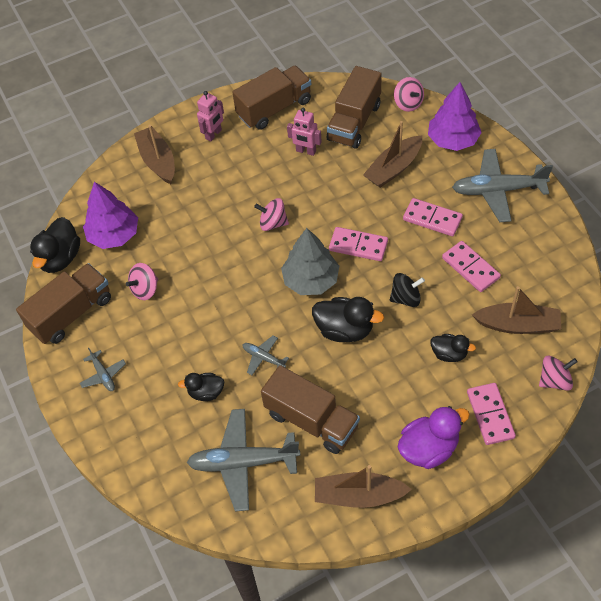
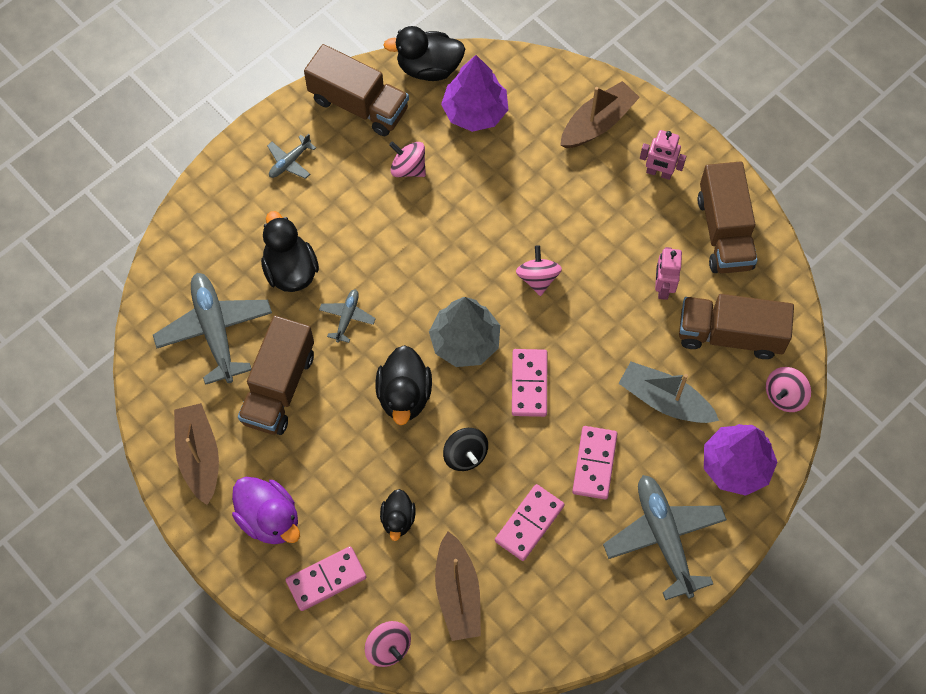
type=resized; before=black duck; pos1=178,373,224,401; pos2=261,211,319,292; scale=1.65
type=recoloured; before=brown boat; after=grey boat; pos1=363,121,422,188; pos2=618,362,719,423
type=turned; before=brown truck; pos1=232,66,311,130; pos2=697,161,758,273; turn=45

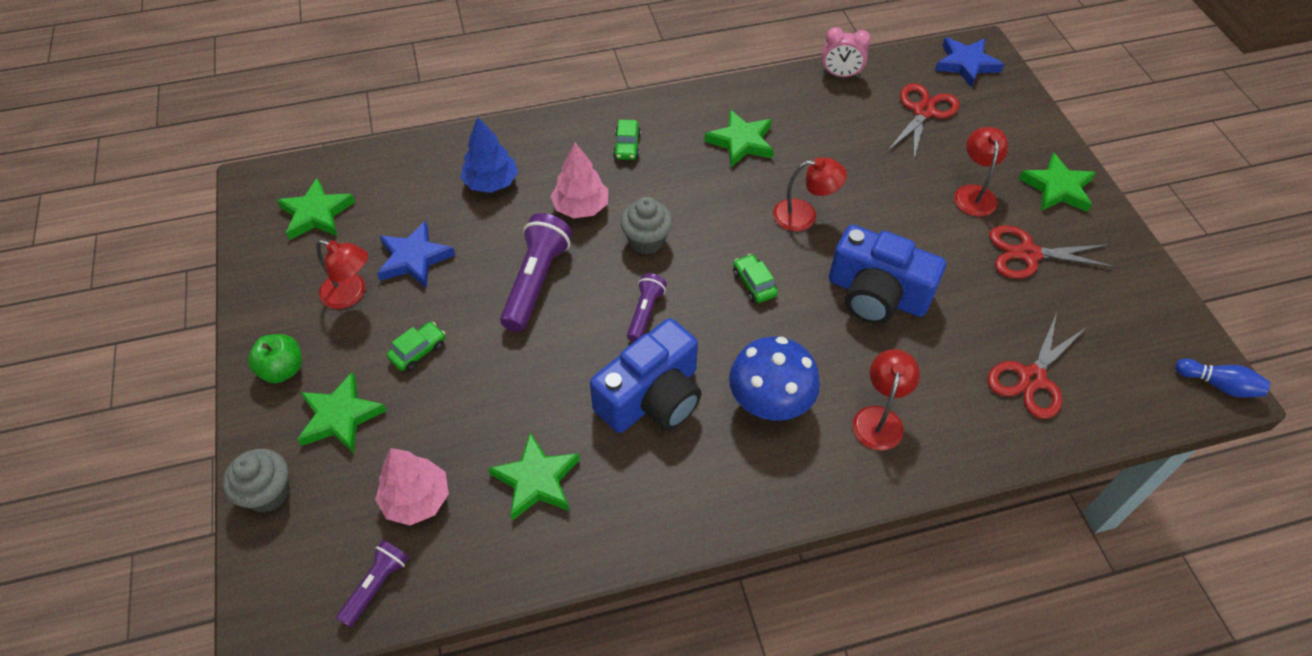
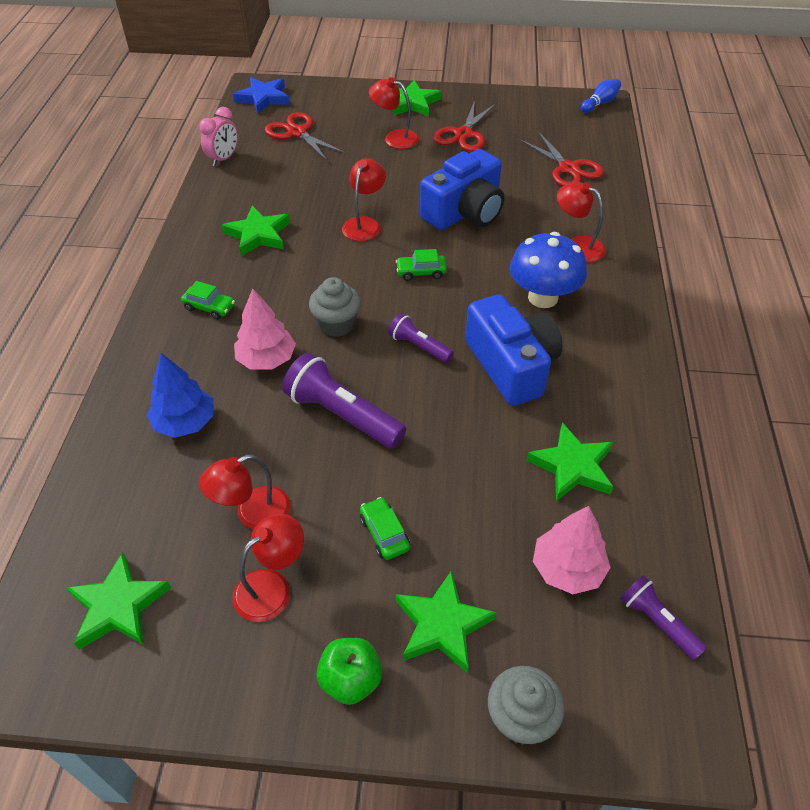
type=replaced; before=blue star; after=red lamp; pos1=377,221,455,288; pos2=199,454,291,530

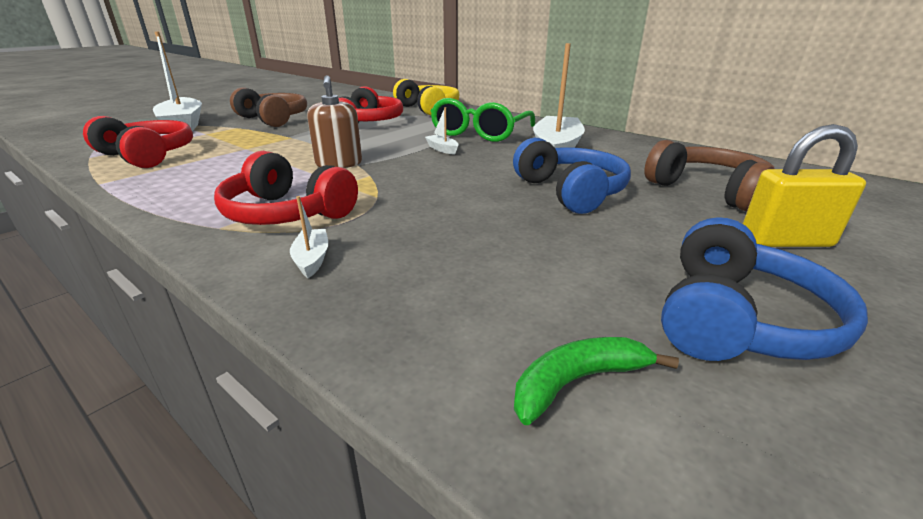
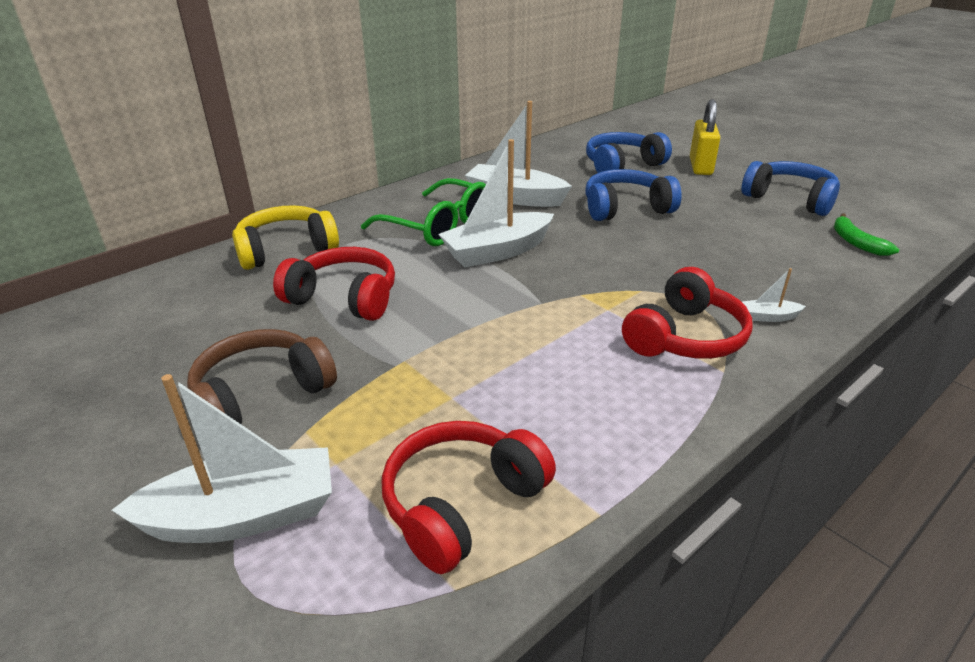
type=resized; before=white boat; pos1=425,107,459,155; pos2=439,139,554,268; scale=2.34
type=recoloured; before=brown headphones; after=blue headphones; pos1=644,140,775,212; pos2=586,132,672,173
type=removed; before=brown soap dispenser; pos1=307,75,362,168

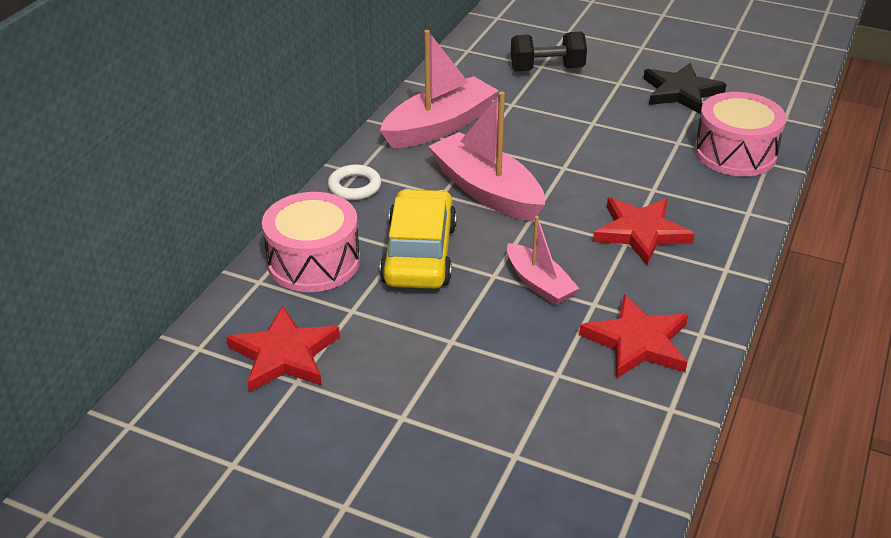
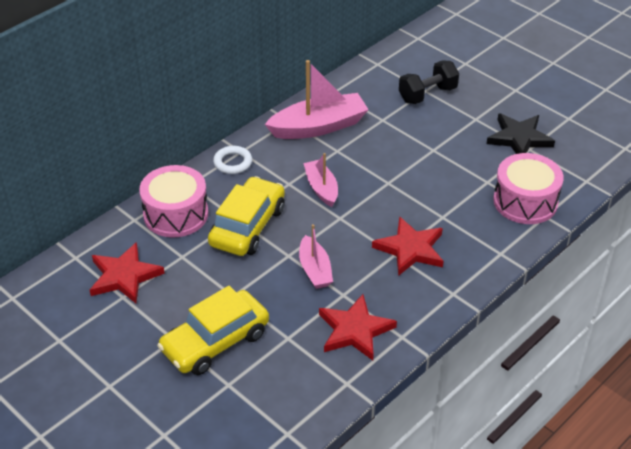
type=added; after=yellow car; pos2=157,286,269,375
type=resized; before=pink boat; pos1=428,91,545,222; pos2=303,153,338,207; scale=0.58
type=turned; before=black dumbbell; pos1=511,32,587,71; pos2=399,60,459,104; turn=-45

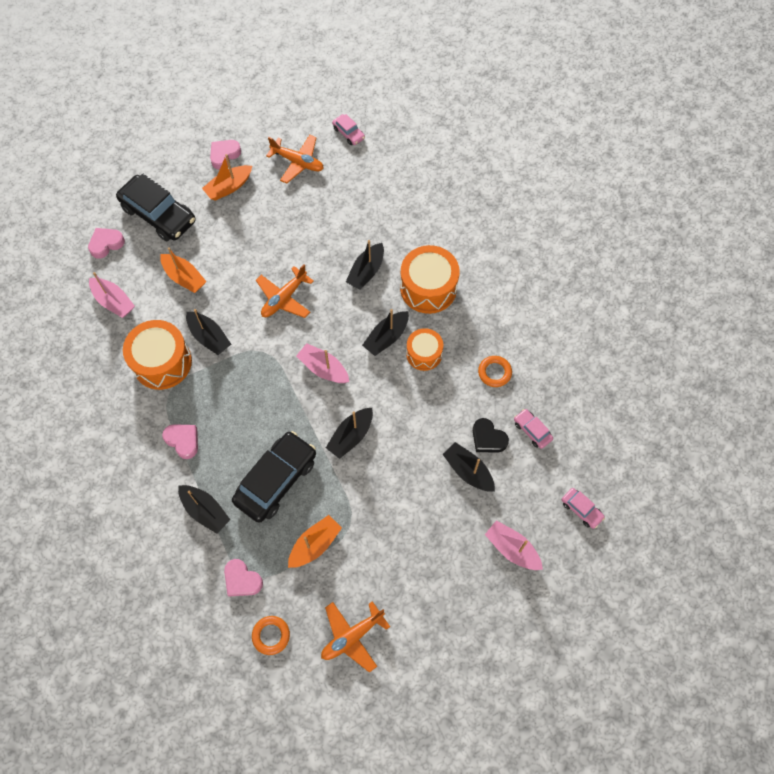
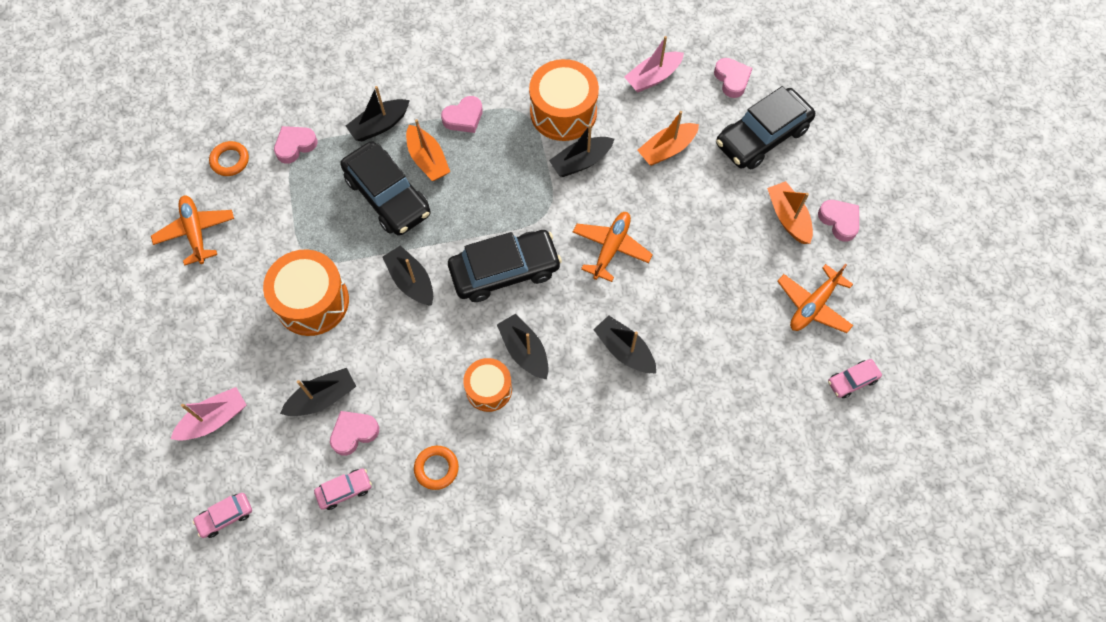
type=moved; before=orange drum; pos1=400,245,460,314; pos2=263,249,349,336
type=recoloured; before=black heart; after=pink heart; pos1=473,418,509,453; pos2=330,411,379,456
type=moved; before=orange boat; pos1=288,515,342,568; pos2=406,119,450,181
type=replaced; before=pink boat; after=black car; pos1=296,343,349,383; pos2=448,230,562,302
type=turned; before=orange plane; pos1=256,264,314,318; pos2=573,212,653,282; turn=60

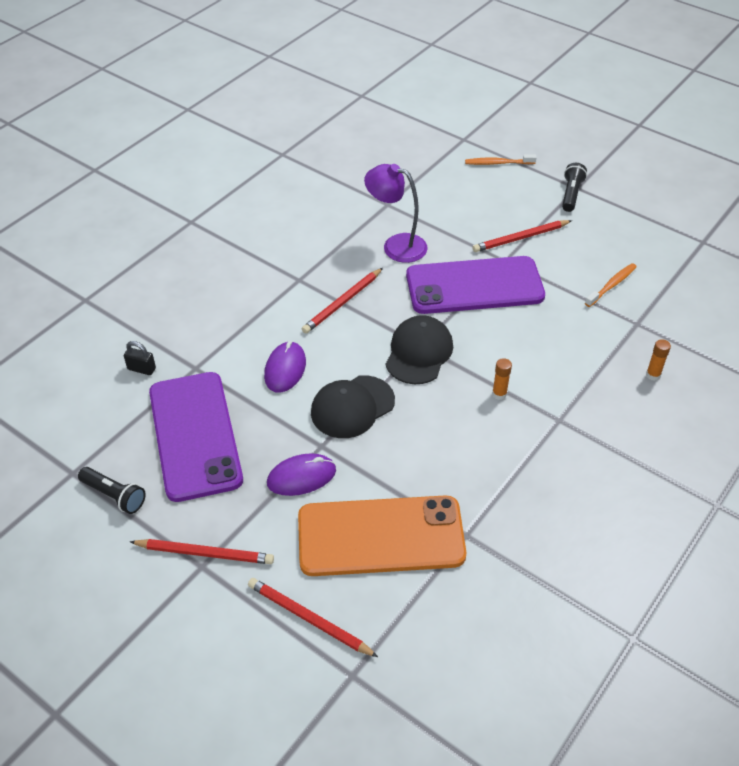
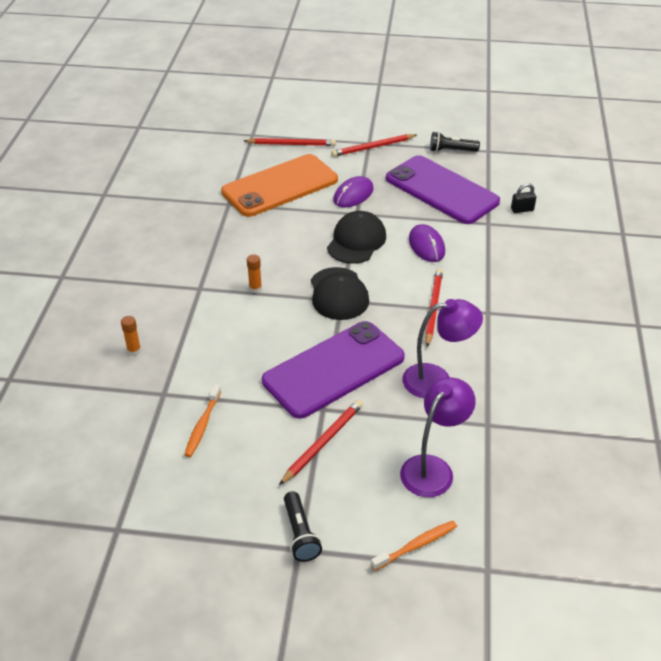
type=added; after=purple lamp; pos2=400,377,476,497

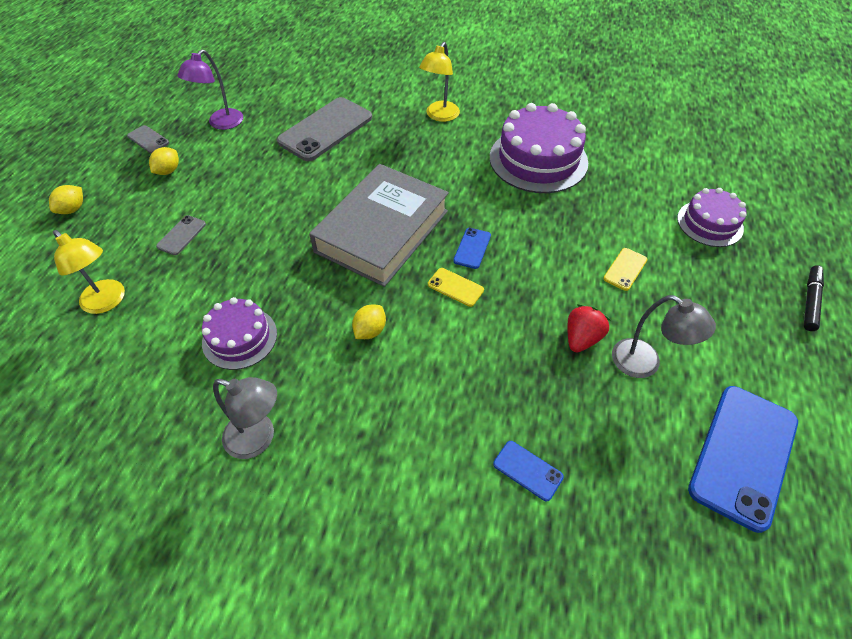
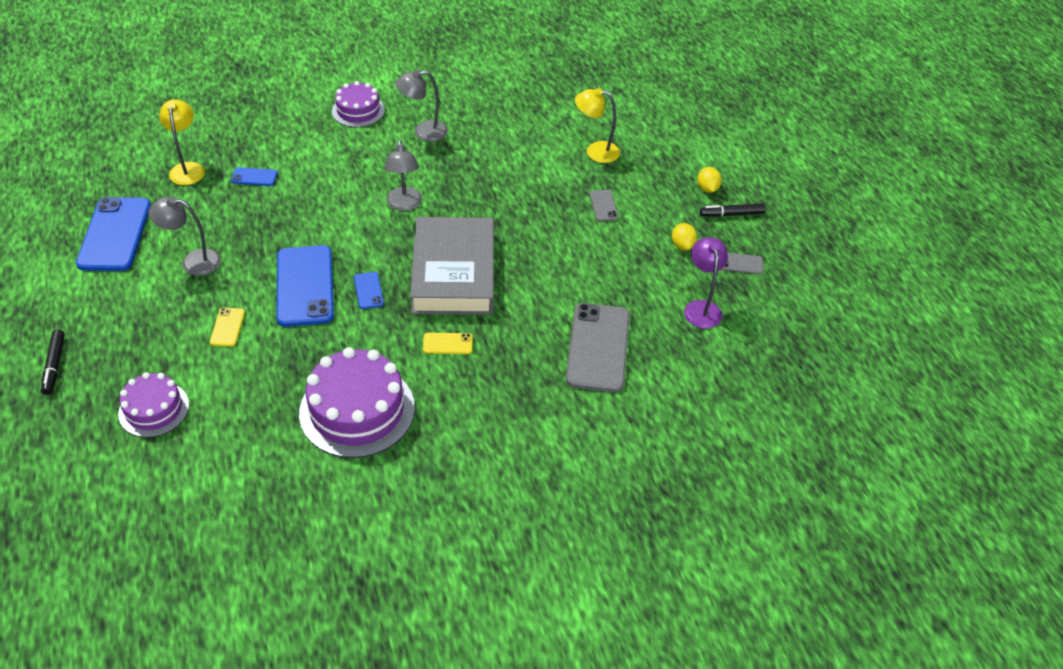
type=moved; before=yellow lamp; pos1=419,42,460,122; pos2=159,99,205,185
type=added; after=blue phone; pos2=276,245,334,327
type=moved; before=purple cake; pos1=202,297,277,370; pos2=332,81,385,128
type=replaced; before=yellow lemon; after=grey lamp; pos1=352,304,386,339; pos2=384,139,422,211
type=moved; before=yellow phone; pos1=428,268,484,307; pos2=423,333,473,354
type=added; after=black marker; pos2=700,203,766,217
type=removed; before=red strawberry; pos1=567,304,611,352

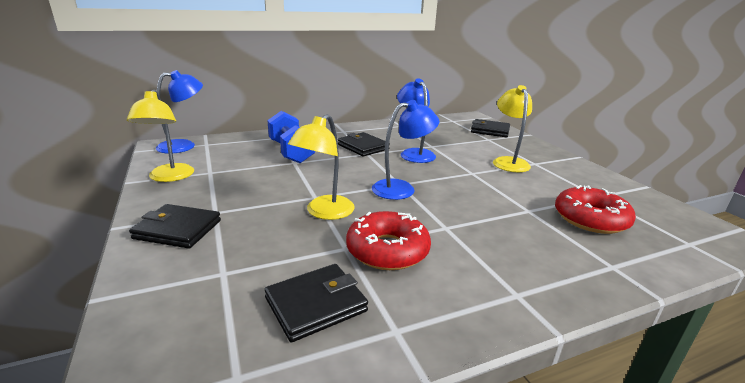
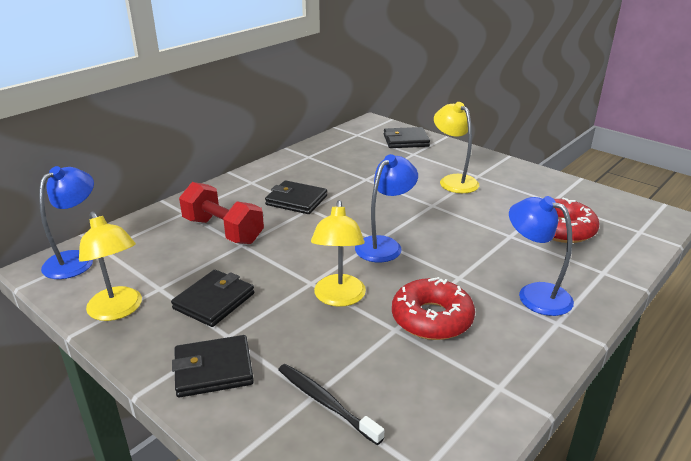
type=moved; before=black wallet; pos1=264,264,368,342; pos2=171,270,254,327
type=recoloured; before=blue dumbbell; after=red dumbbell; pos1=267,111,315,163; pos2=179,182,264,244
type=added; after=black toothbrush; pos2=278,364,384,445
type=moved; before=blue lamp; pos1=397,78,436,163; pos2=509,196,574,316

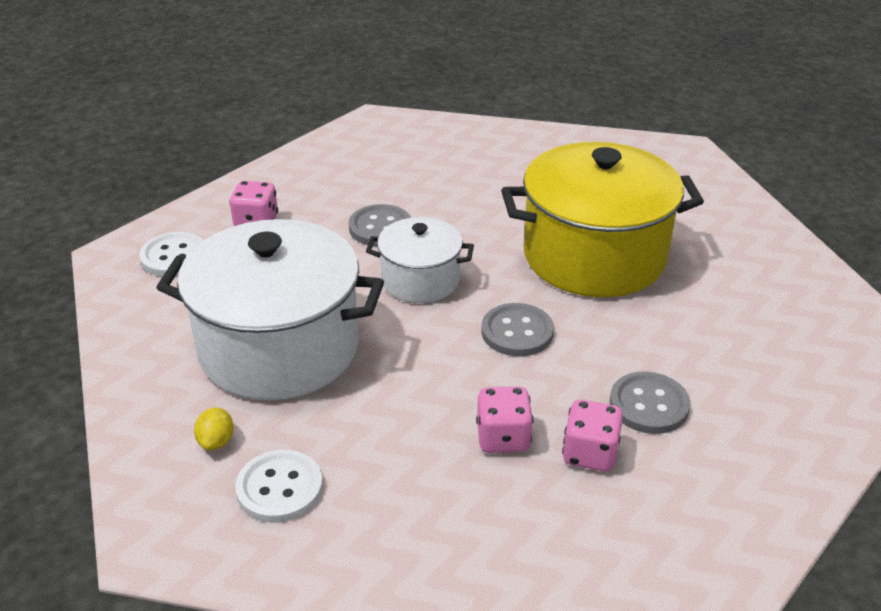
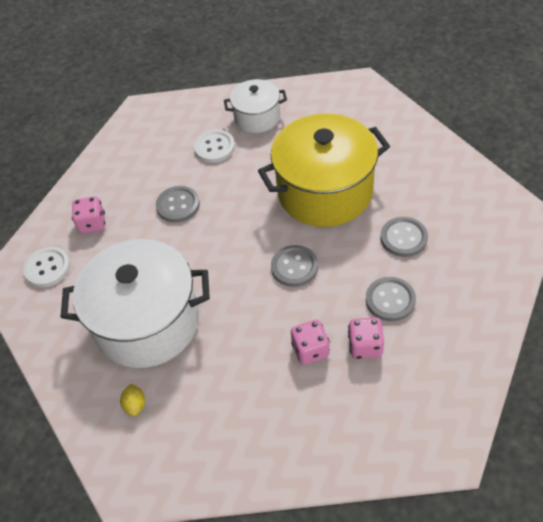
type=moved; before=white button; pos1=235,450,323,523; pos2=194,130,235,163
type=moved; before=white pot; pos1=366,217,474,303; pos2=224,79,287,133
type=added; after=grey button; pos2=381,217,428,257

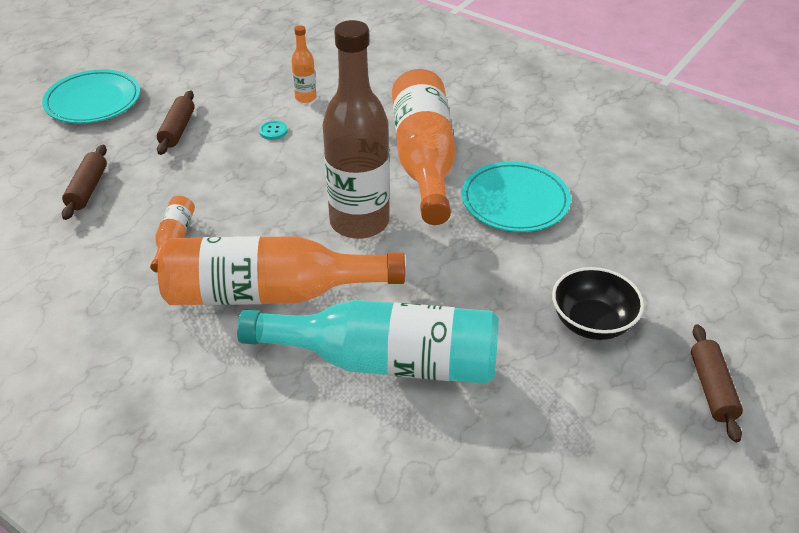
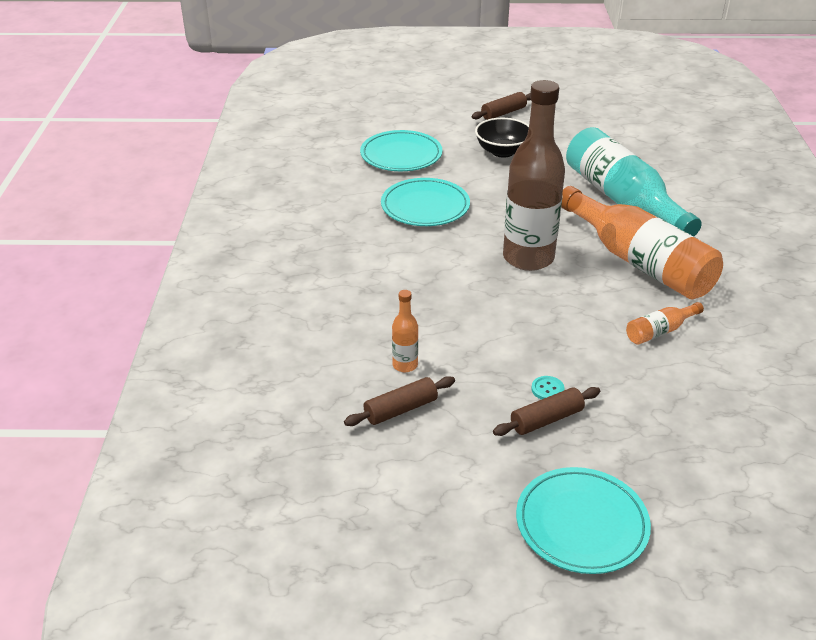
type=moved; before=brown rolling pin; pos1=62,145,107,220; pos2=344,376,455,426
type=added; after=turquoise plate; pos2=360,130,442,171
type=moved; before=turquoise button; pos1=259,120,288,140; pos2=531,376,565,400
type=removed; before=orange bottle; pos1=392,69,456,225

